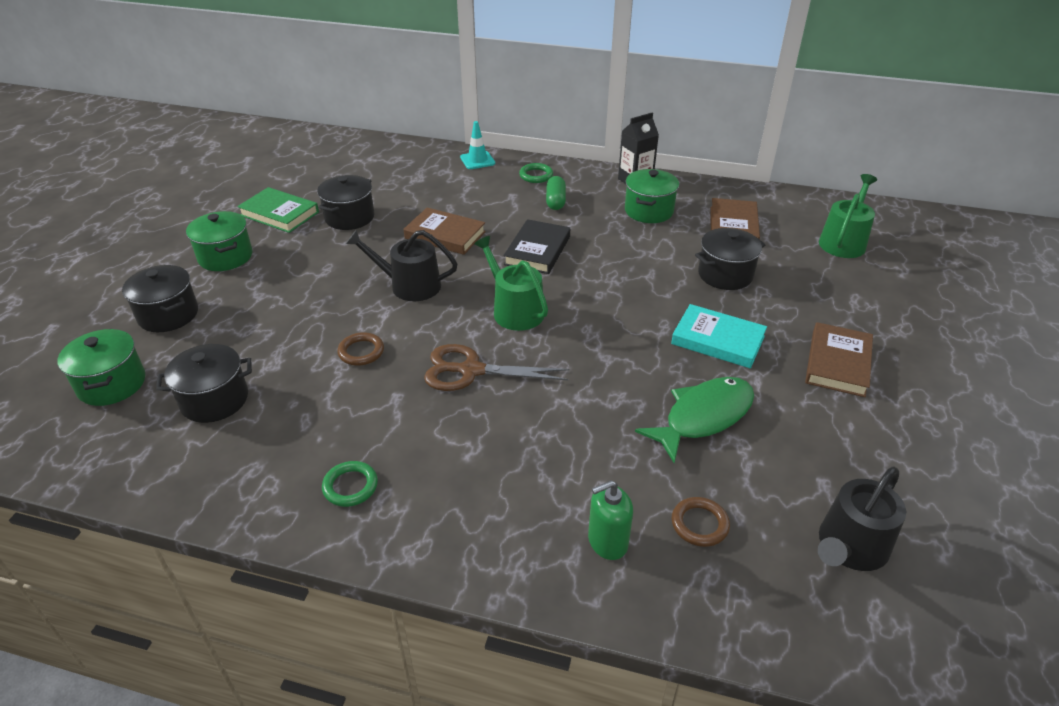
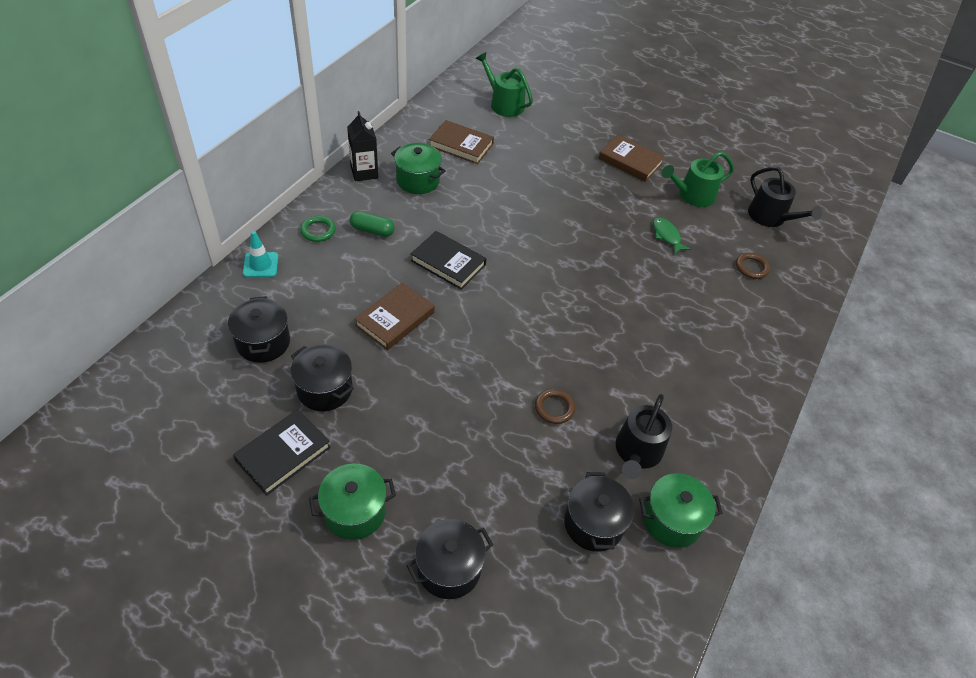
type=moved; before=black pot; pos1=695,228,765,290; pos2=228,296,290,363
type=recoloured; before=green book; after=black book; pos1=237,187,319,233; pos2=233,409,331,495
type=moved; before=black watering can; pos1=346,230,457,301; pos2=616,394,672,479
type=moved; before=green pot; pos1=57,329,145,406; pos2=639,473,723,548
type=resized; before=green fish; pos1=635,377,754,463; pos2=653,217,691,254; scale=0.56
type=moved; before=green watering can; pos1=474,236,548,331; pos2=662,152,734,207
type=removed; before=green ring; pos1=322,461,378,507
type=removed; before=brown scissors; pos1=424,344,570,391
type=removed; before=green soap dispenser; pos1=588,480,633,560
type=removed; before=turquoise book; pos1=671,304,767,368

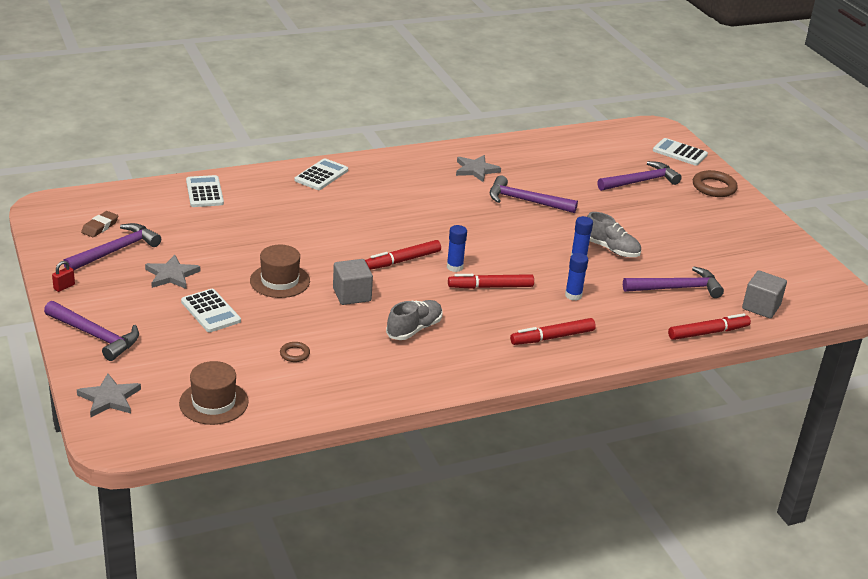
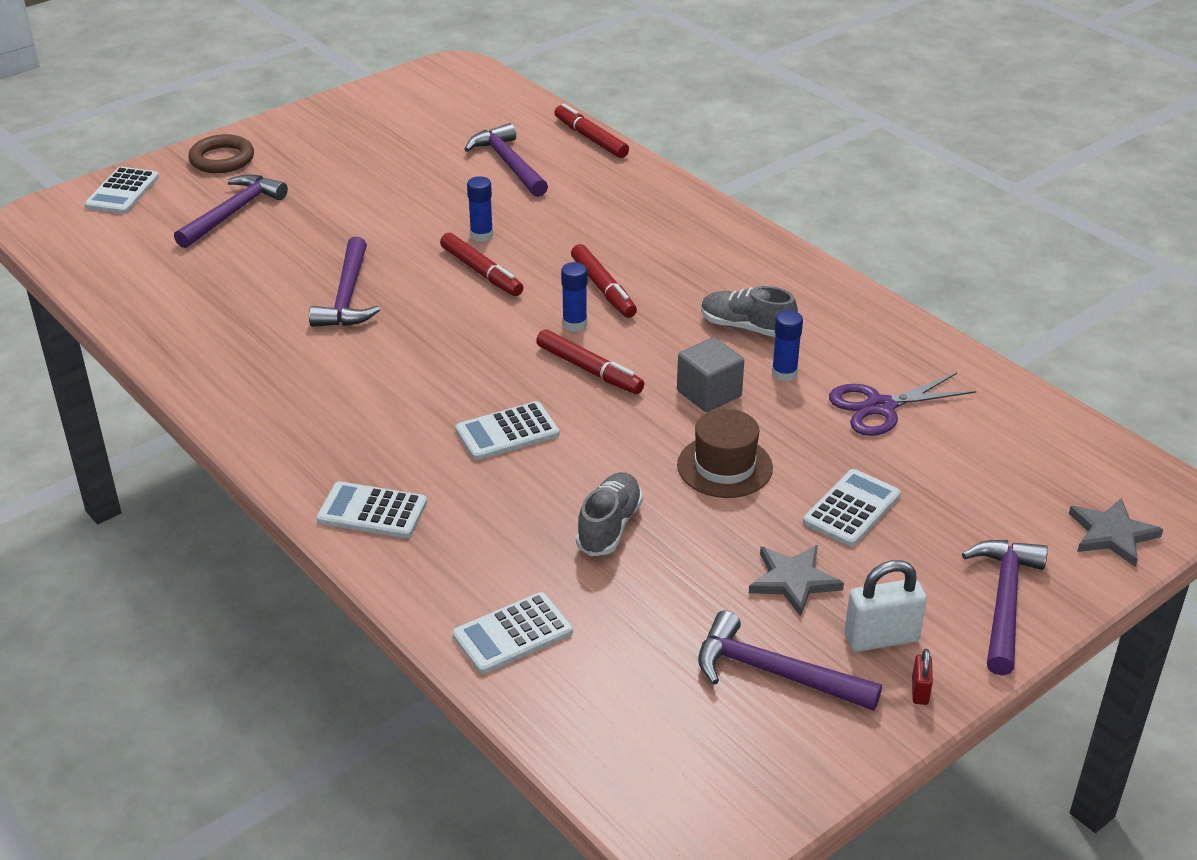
type=turned; before=purple hammer; pos1=597,161,682,191; pos2=174,174,288,248; turn=75
type=moved; before=red marker; pos1=510,318,596,345; pos2=440,233,524,296
type=added; after=white calculator; pos2=455,401,559,460
type=moved; before=grey shoe; pos1=587,212,641,257; pos2=576,472,643,556
type=moved; before=blue glue stick; pos1=565,253,588,301; pos2=772,310,803,382
type=replaced; before=brown ring; after=purple scissors; pos1=280,342,310,362; pos2=829,373,976,436
type=added; after=white padlock; pos2=844,560,927,652
type=turned; before=red padlock; pos1=52,261,75,292; pos2=912,649,933,705; turn=75
type=removed; before=brown eraser; pos1=81,211,118,237
type=removed; before=brown hat; pos1=179,361,249,425
type=removed; before=grey star; pos1=456,155,501,182
type=removed; before=grey cube; pos1=742,270,787,319

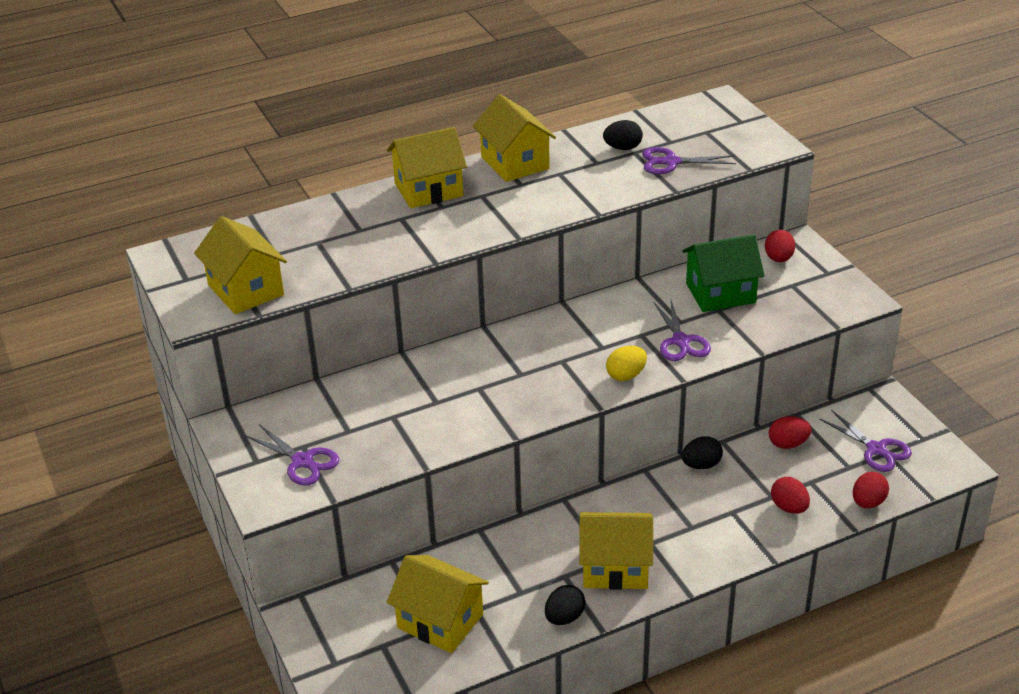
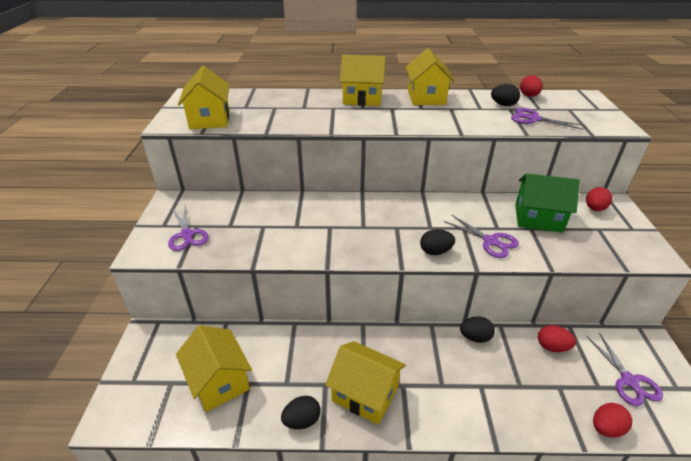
type=recoloured; before=yellow egg; after=black egg; pos1=606,346,647,381; pos2=420,229,455,255
type=turned; before=purple scissors; pos1=654,300,711,361; pos2=444,214,519,258; turn=-60
type=moved; before=red egg; pos1=771,477,810,514; pos2=520,75,543,97

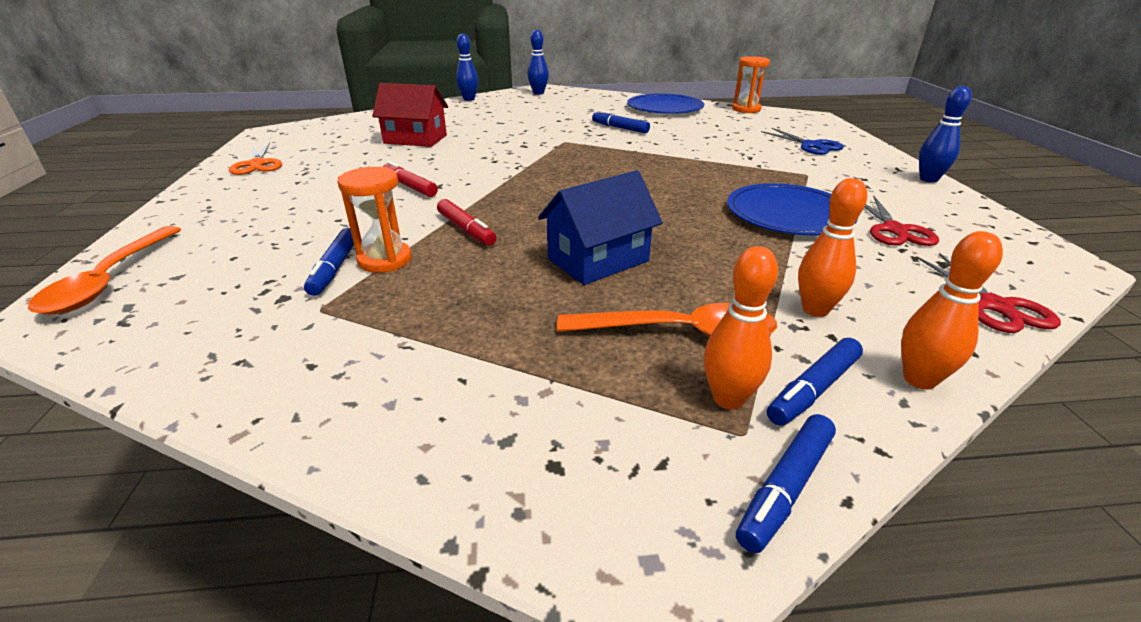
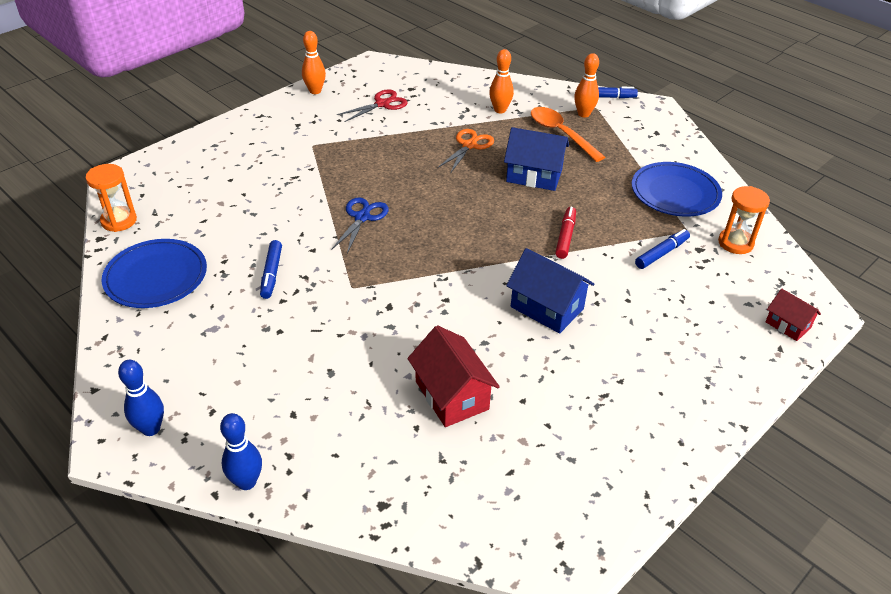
type=moved; before=orange bowling pin; pos1=901,231,1003,390; pos2=302,31,326,94
type=moved; before=blue scissors; pos1=761,128,844,155; pos2=331,198,389,254
type=moved; before=orange scissors; pos1=229,142,282,175; pos2=437,129,494,172
type=replaced; before=red marker; after=blue house; pos1=383,161,438,197; pos2=506,248,594,334
type=moved; before=blue plate; pos1=727,183,858,235; pos2=632,162,722,217
type=moved; before=orange hourglass; pos1=337,167,412,273; pos2=718,186,770,254
type=replaced; before=orange spoon; after=red house; pos1=28,226,181,315; pos2=766,289,821,341
type=removed; before=blue marker; pos1=767,338,863,426
type=removed; before=red scissors; pos1=916,253,1061,333
type=removed; before=blue bowling pin; pos1=919,86,972,183

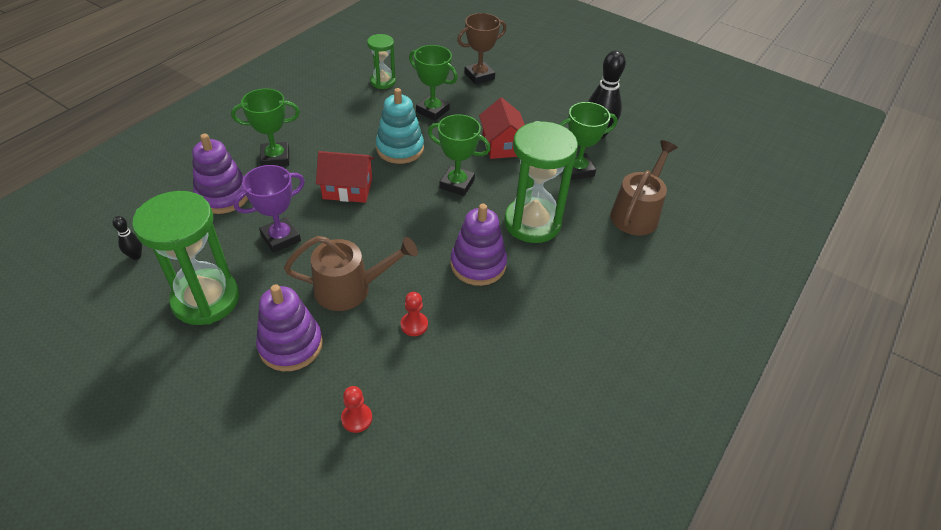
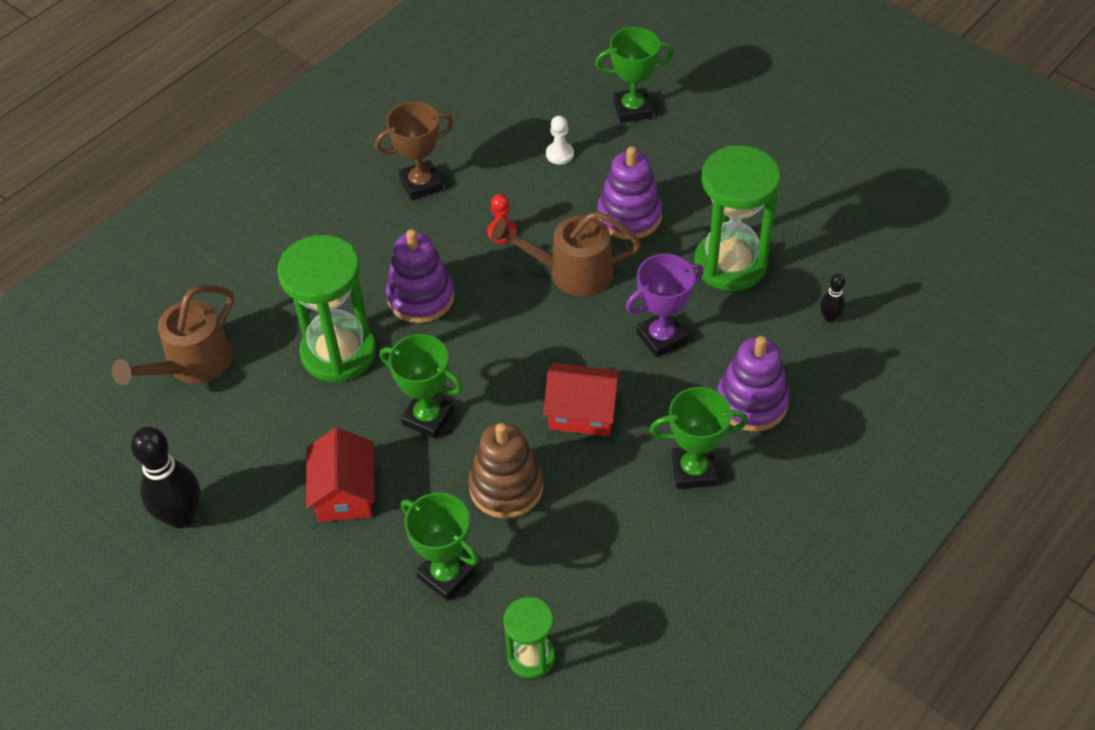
type=moved; before=brown trophy; pos1=457,13,506,85; pos2=375,102,454,200
type=recoloured; before=turquoise stacking toy; after=brown stacking toy; pos1=376,88,424,164; pos2=468,422,543,518
type=recoloured; before=red pawn; after=white pawn; pos1=341,386,372,433; pos2=546,116,574,164
type=moved; before=green trophy; pos1=559,102,617,180; pos2=595,27,674,123

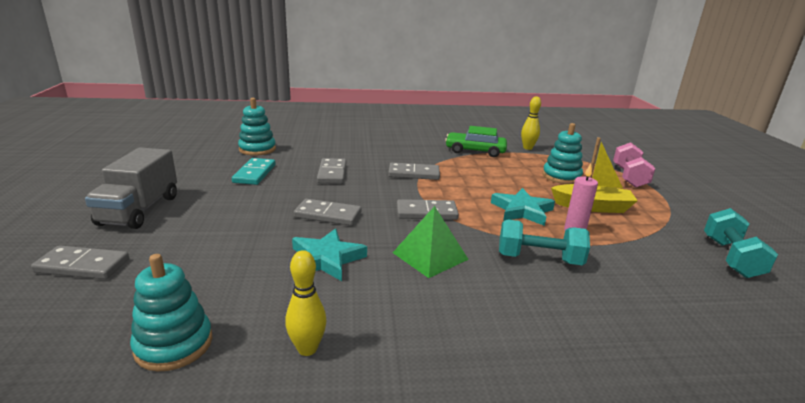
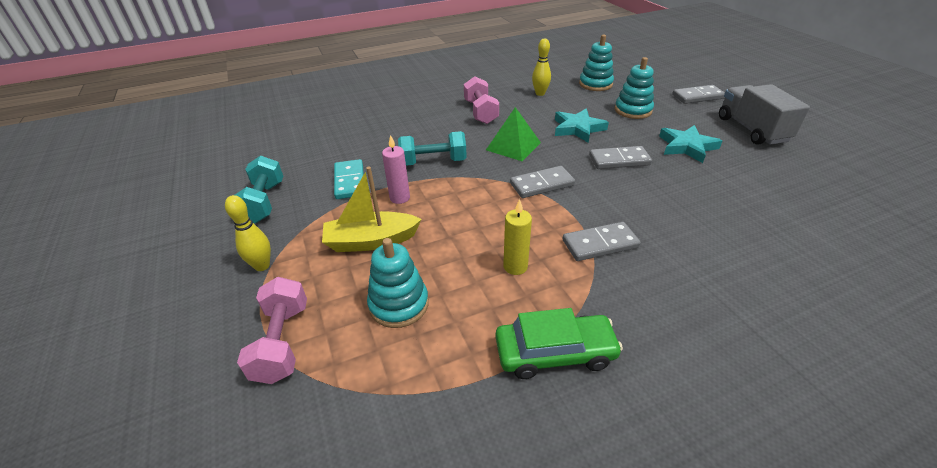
type=moved; before=yellow bowling pin; pos1=521,96,541,150; pos2=225,195,271,271
type=moved; before=turquoise domino; pos1=232,158,276,185; pos2=334,159,364,199
type=added; after=pink dumbbell; pos2=464,76,499,124
type=added; after=yellow candle; pos2=503,199,532,275
type=moved; before=turquoise stacking toy; pos1=238,98,276,156; pos2=615,57,654,119
type=moved; before=turquoise star; pos1=491,188,555,226; pos2=659,125,722,163
type=removed; before=grey domino; pos1=317,158,346,184

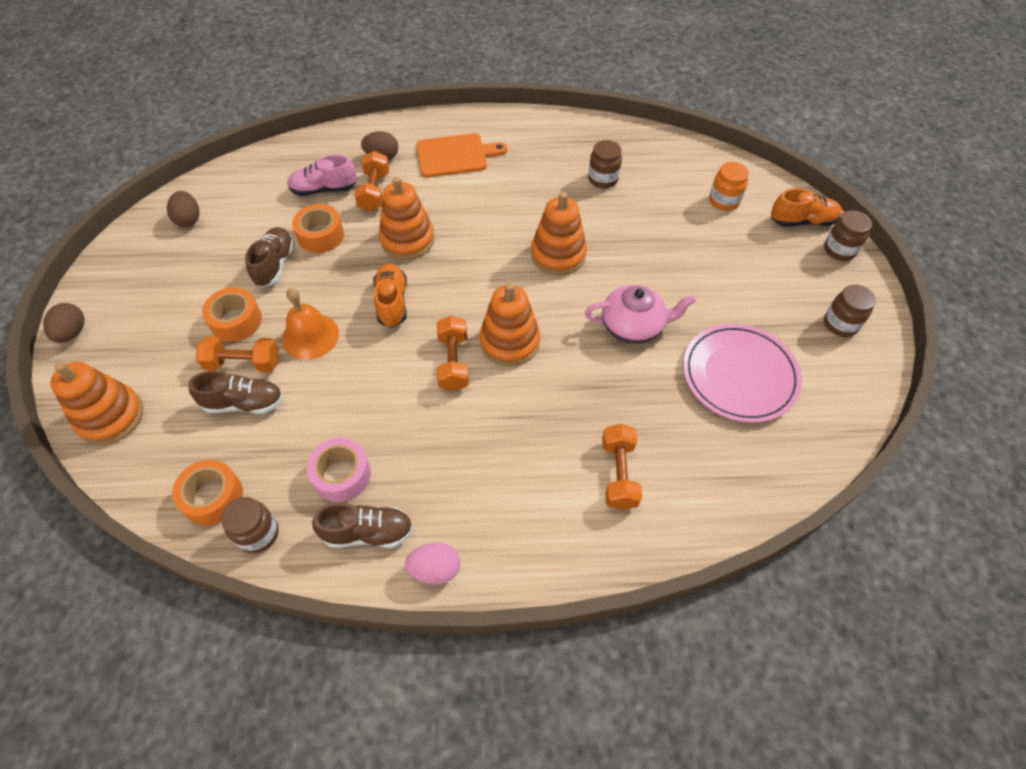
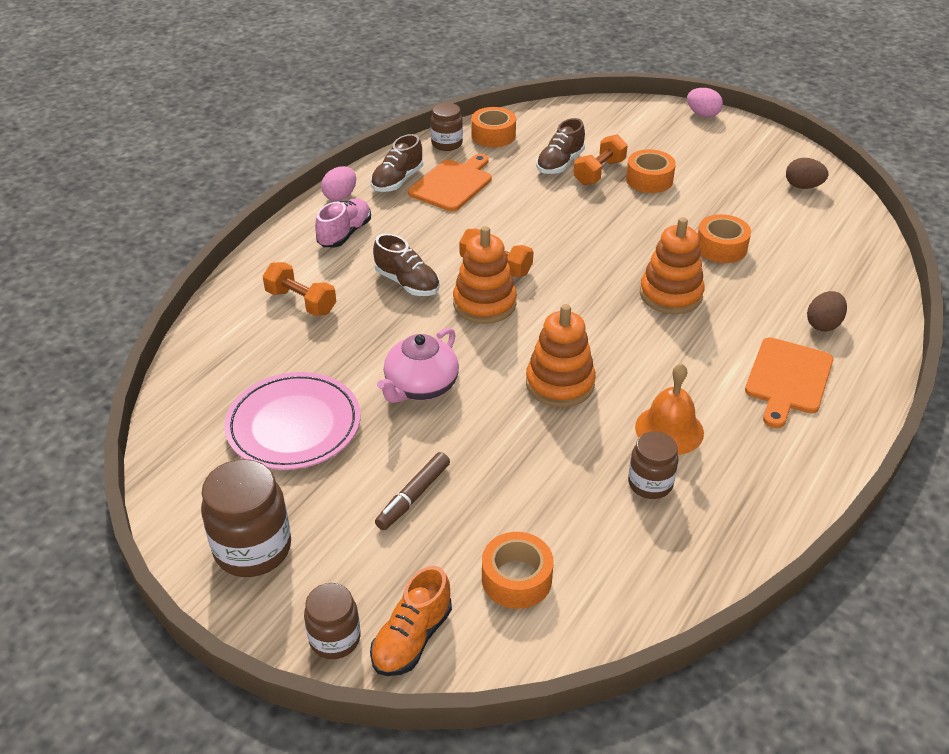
type=resized; before=brown jar; pos1=824,285,876,337; pos2=201,459,291,577; scale=1.63
type=moved; before=pink shoe; pos1=287,154,357,196; pos2=315,198,371,247
type=moved; before=brown shoe; pos1=245,227,295,288; pos2=373,234,440,296
type=added; after=brown marker; pos2=375,452,450,530
type=replaced; before=pink tape; after=orange cutting board; pos1=306,438,371,502; pos2=408,154,492,211
type=replaced; before=orange jar; after=orange tape; pos1=709,162,749,211; pos2=482,532,554,609
type=moved; before=orange bell; pos1=282,288,339,360; pos2=635,363,704,455
type=recoloured; before=brown egg; after=pink egg; pos1=43,303,85,343; pos2=687,88,723,118
type=removed; before=orange stacking toy; pos1=50,362,143,445
type=removed; before=orange dumbbell; pos1=354,151,389,212
type=removed; before=orange shoe; pos1=373,263,407,327

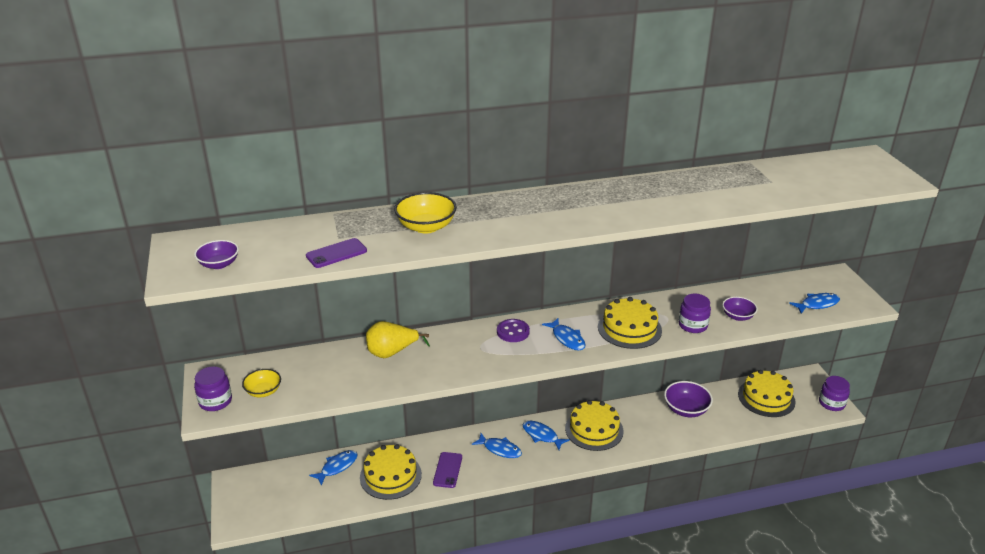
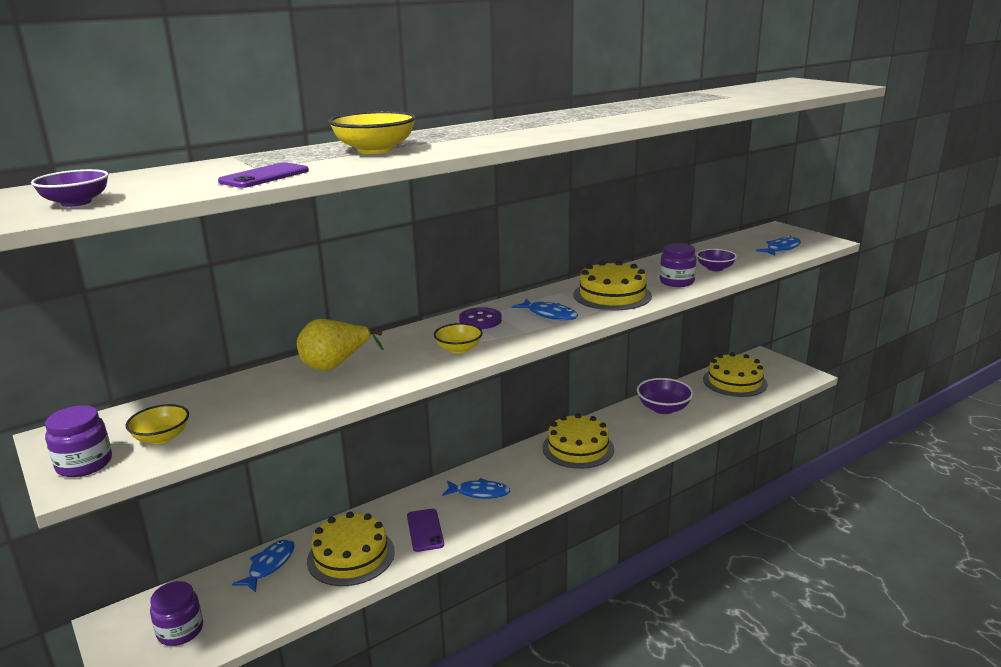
type=moved; before=purple jar; pos1=819,376,850,411; pos2=150,581,203,646
type=added; after=yellow bowl; pos2=434,323,483,354
type=removed; before=blue fish; pos1=523,421,570,450

